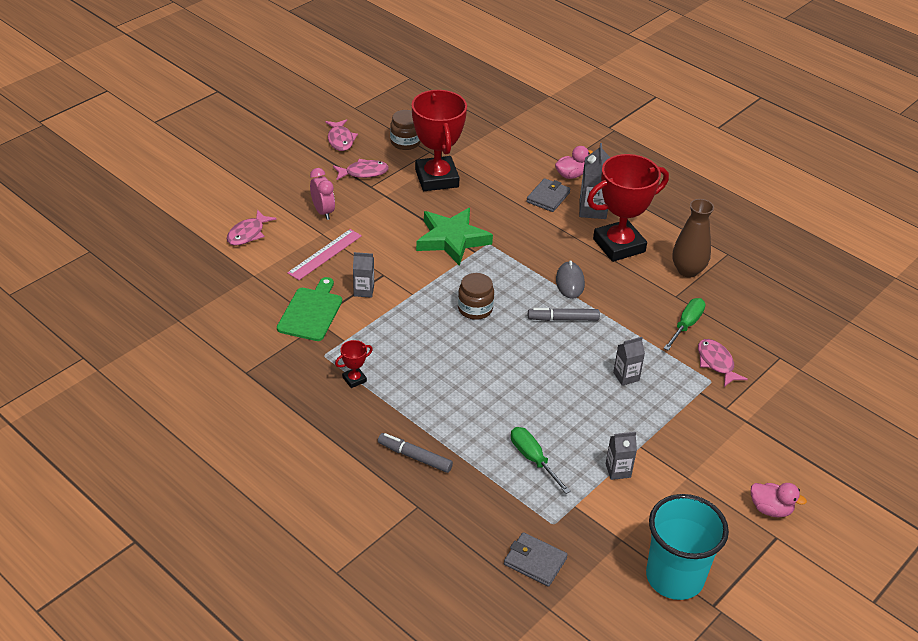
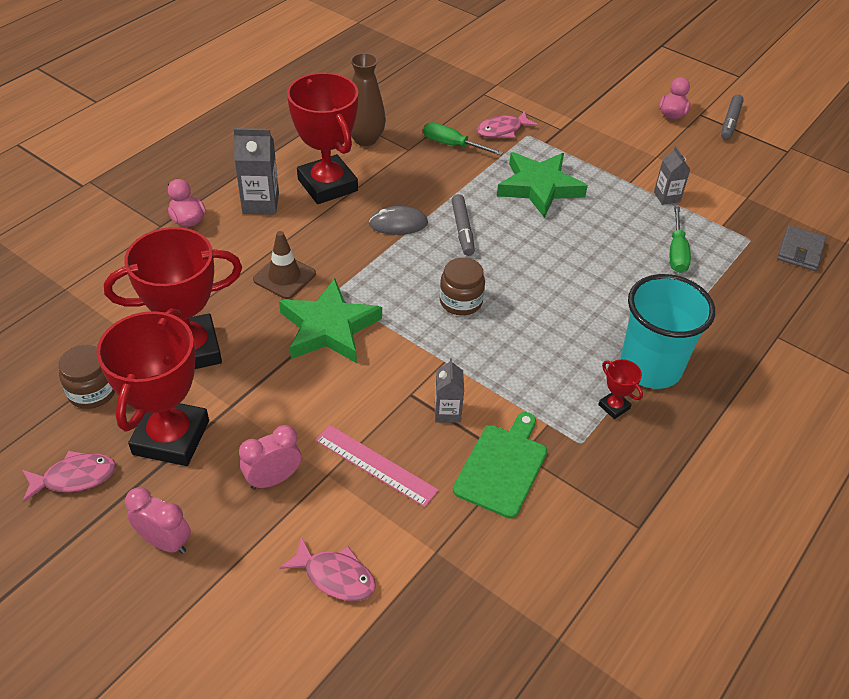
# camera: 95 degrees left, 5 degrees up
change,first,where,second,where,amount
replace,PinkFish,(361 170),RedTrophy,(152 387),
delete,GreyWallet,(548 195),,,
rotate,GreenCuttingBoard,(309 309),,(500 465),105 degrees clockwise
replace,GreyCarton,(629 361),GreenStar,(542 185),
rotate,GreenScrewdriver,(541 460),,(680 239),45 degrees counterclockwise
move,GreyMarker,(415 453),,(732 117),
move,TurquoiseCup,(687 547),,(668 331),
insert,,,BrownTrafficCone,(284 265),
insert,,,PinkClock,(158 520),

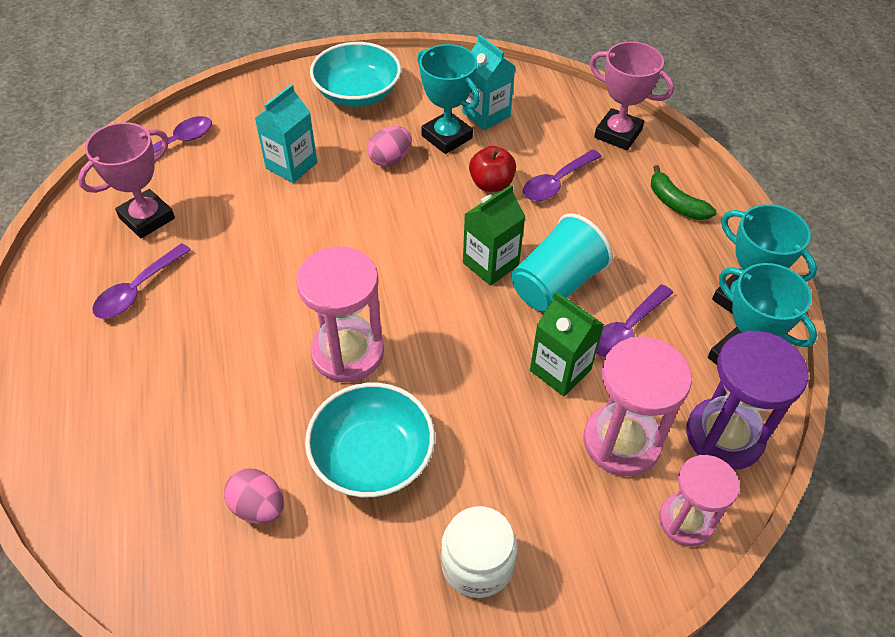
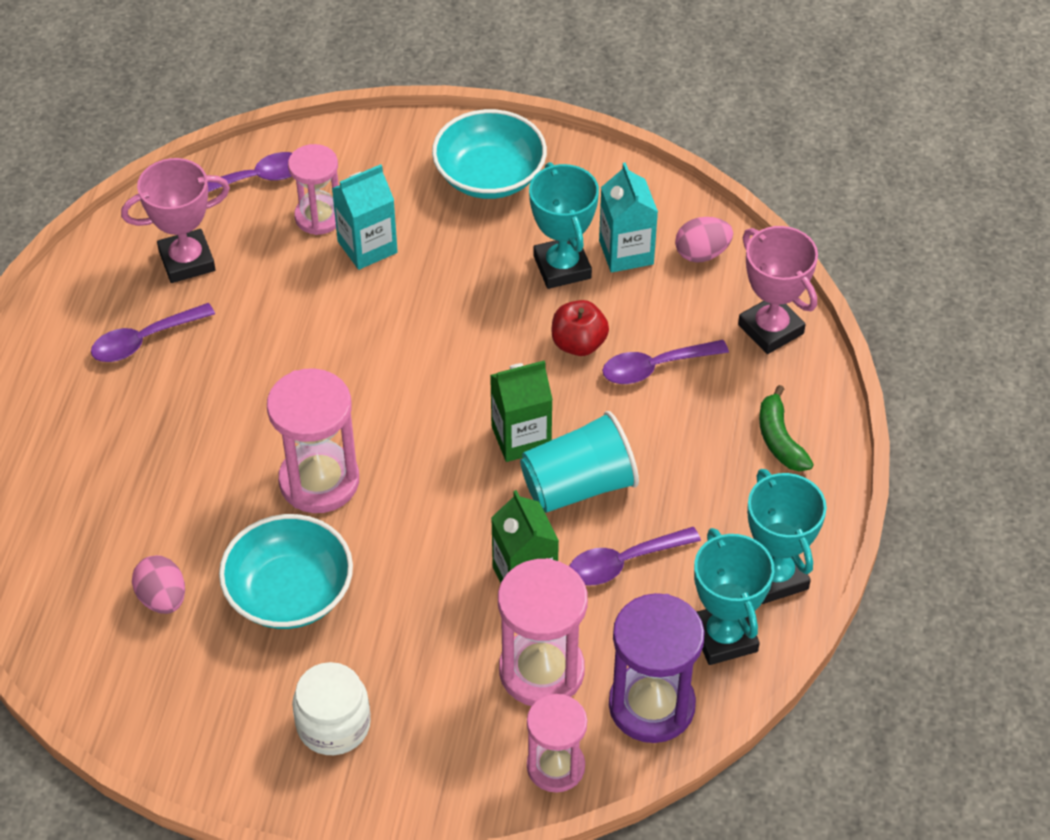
# camera: 25 degrees right, 0 degrees up
change,first,where,second,where,amount
move,PinkEgg,(389 146),,(704 240),
insert,,,PinkHourglass,(313 189),

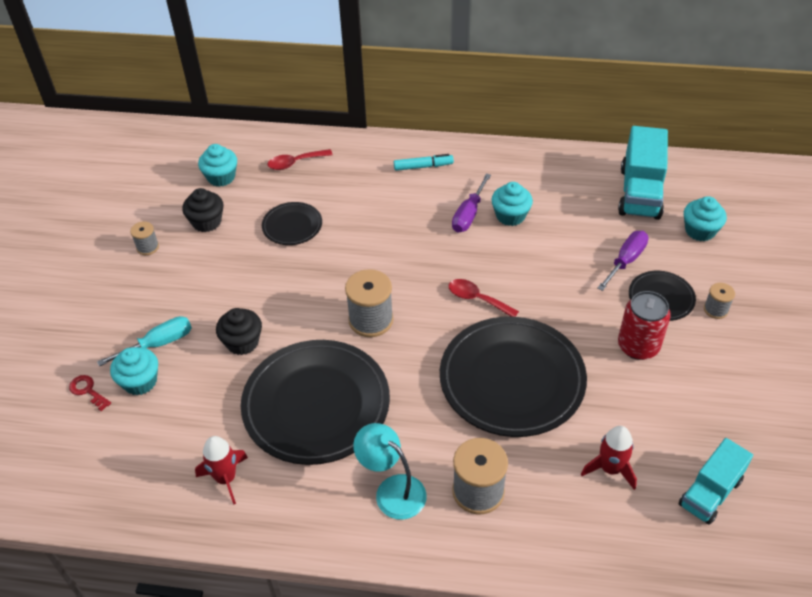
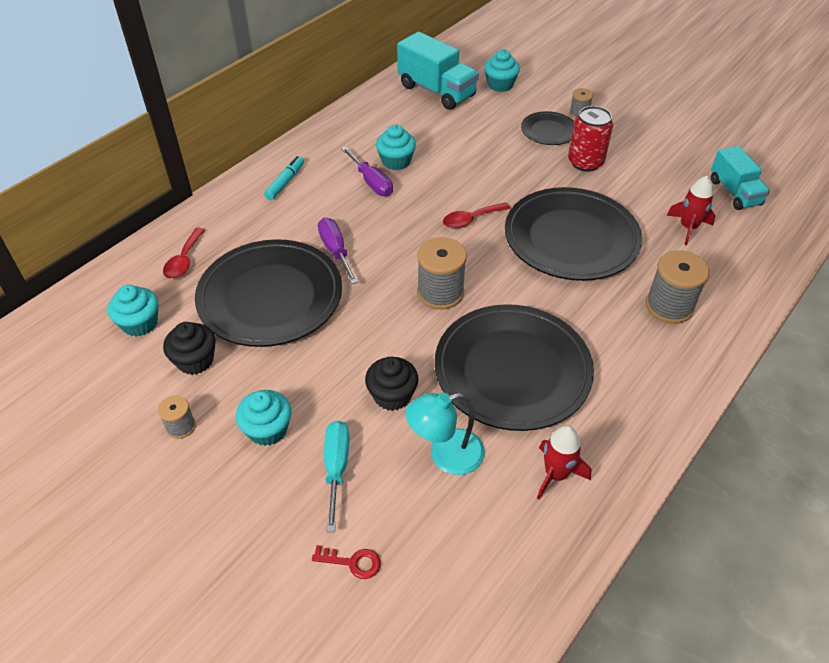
# camera: 60 degrees left, 0 degrees up
change,first,where,second,where,amount
resize,BlackPlate,(292 223),,(268 293),x2.07
move,PurpleScrewdriver,(623 261),,(338 251),
move,TurquoiseCupcake,(134 371),,(264 418),
rotate,RedKey,(90 393),,(346 562),150 degrees counterclockwise
move,TurquoiseLamp,(390 471),,(445 434),

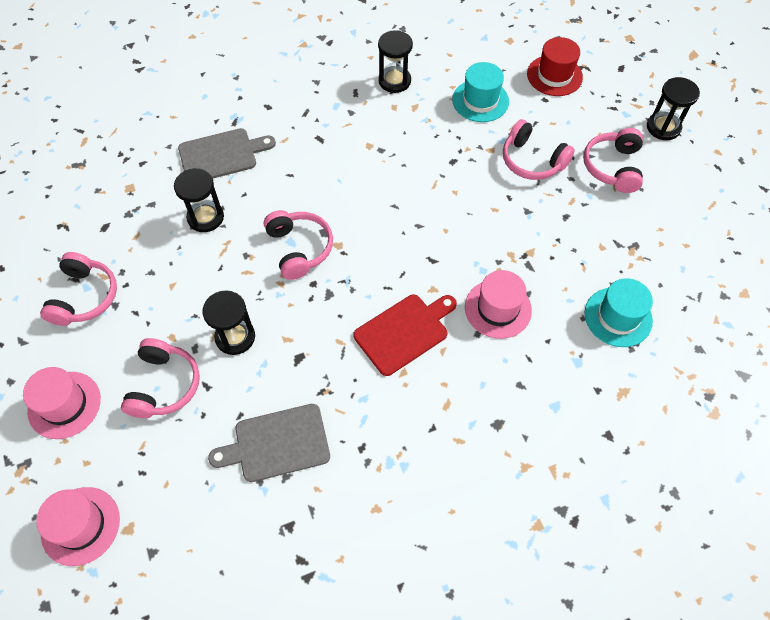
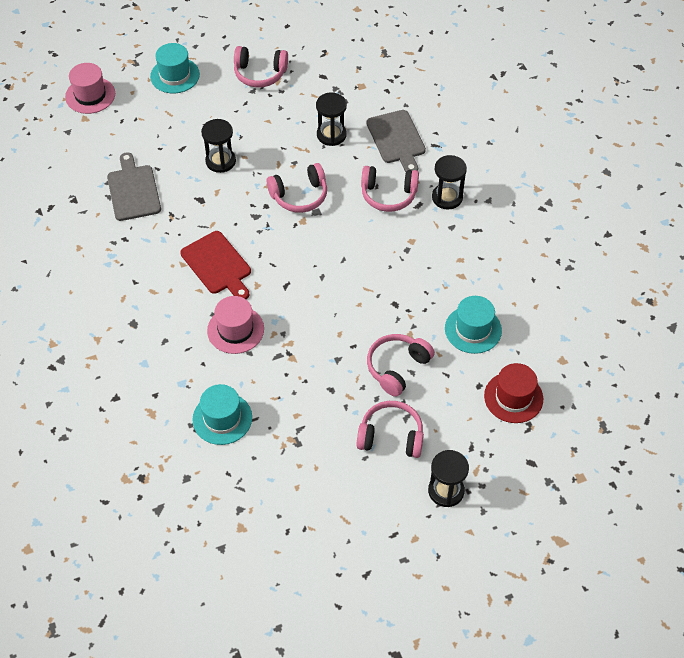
# camera: 90 degrees right, 5 degrees down
change,first,where,second,where,amount
move,BlackHourglass,(395 61),,(449 182),
move,PinkHeadphones,(160 378),,(390 189),
recolor,PinkHat,(62 403),TurquoiseHat,(175 68),

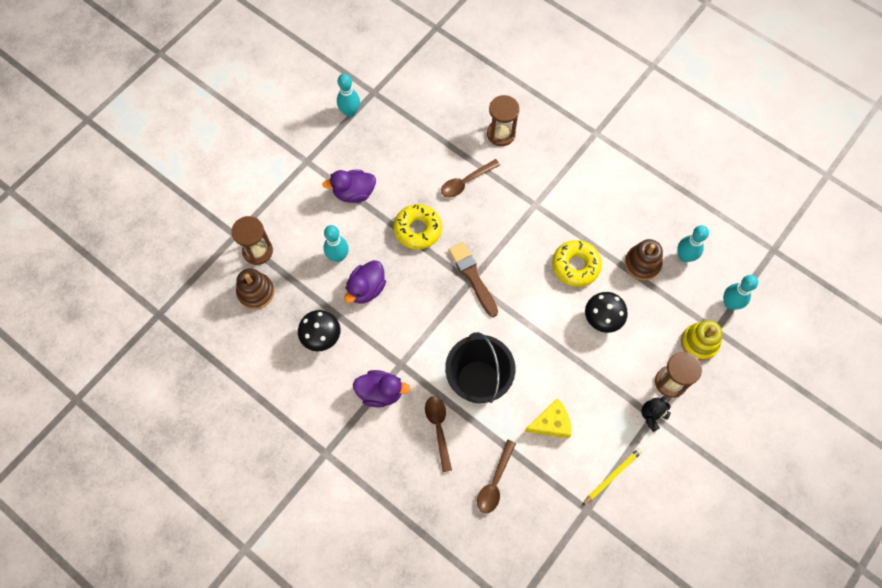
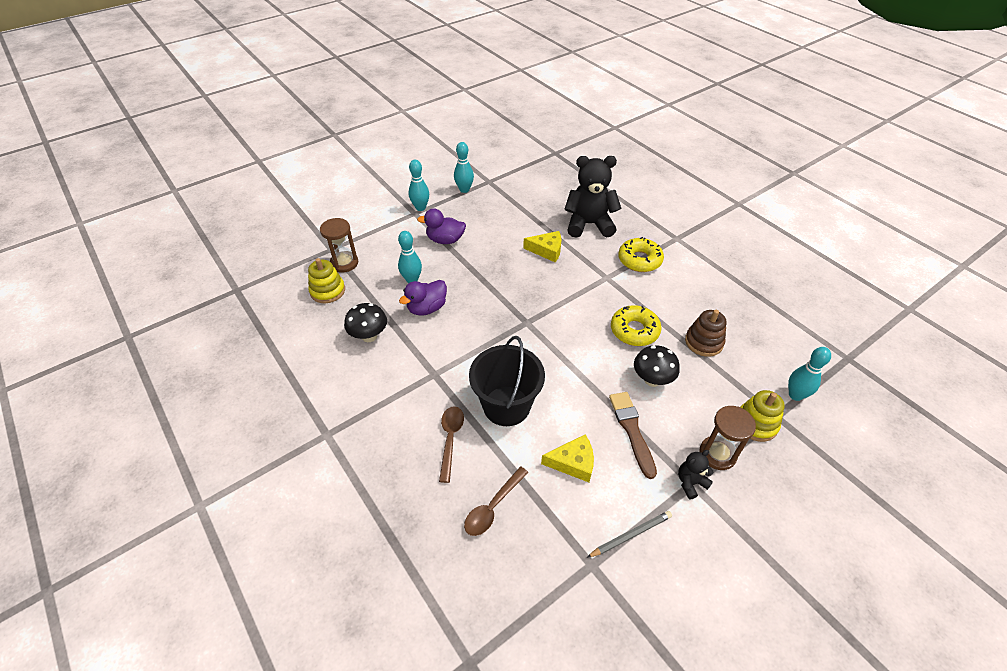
# camera: 15 degrees right, 20 degrees down
change,first,where,second,where,amount
replace,BrownHourglass,(503 120),BlackTeddyBear,(593 197),
replace,BrownSpoon,(470 178),YellowCheese,(542 246),
move,YellowDonut,(418 227),,(641 254),
move,TurquoiseBowlingPin,(693 243),,(419 185),
move,BrownBrush,(473 279),,(633 435),
recolor,BrownStackingToy,(255 288),YellowStackingToy,(326 280),
delete,PurpleDuck,(381 388),,,
recolor,YellowPencil,(612 477),GreyPencil,(629 534),

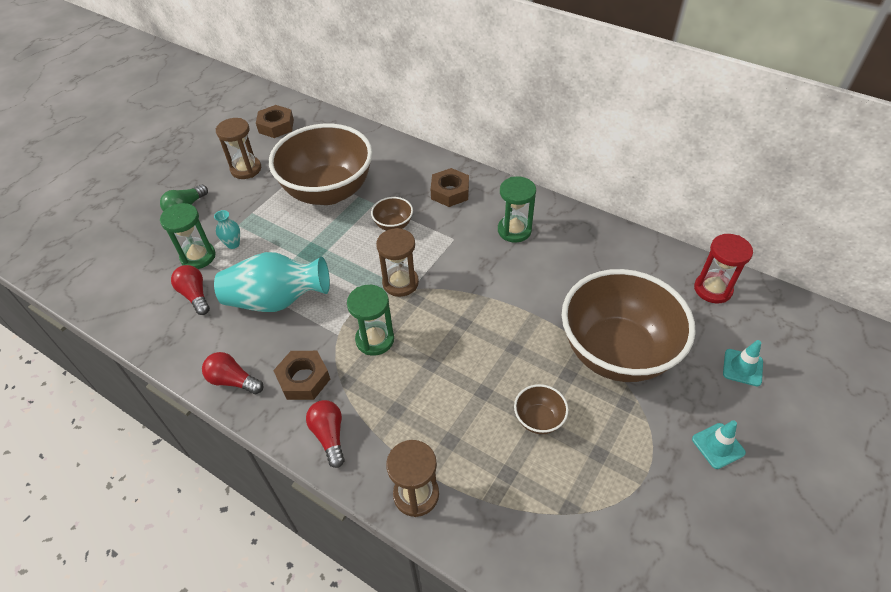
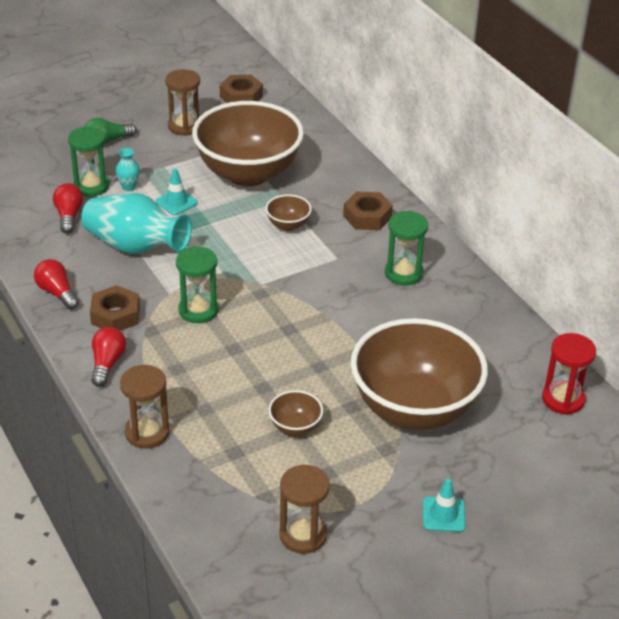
# camera: 25 degrees right, 10 degrees down
change,first,where,second,where,amount
move,BrownHourglass,(397 262),,(304 509),
move,TurquoiseTrafficCone,(743 363),,(177 191),

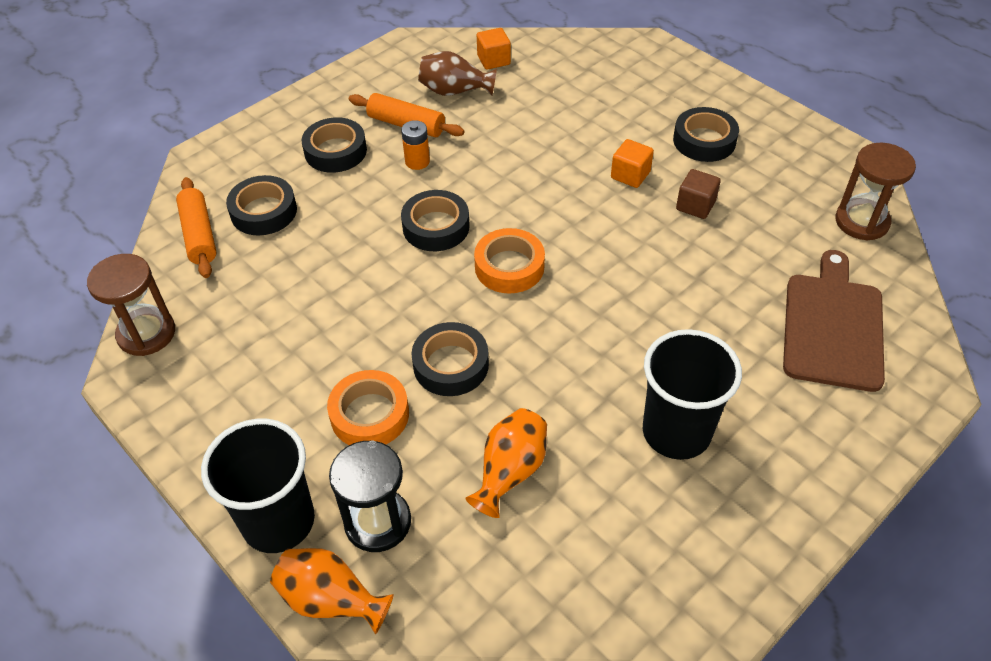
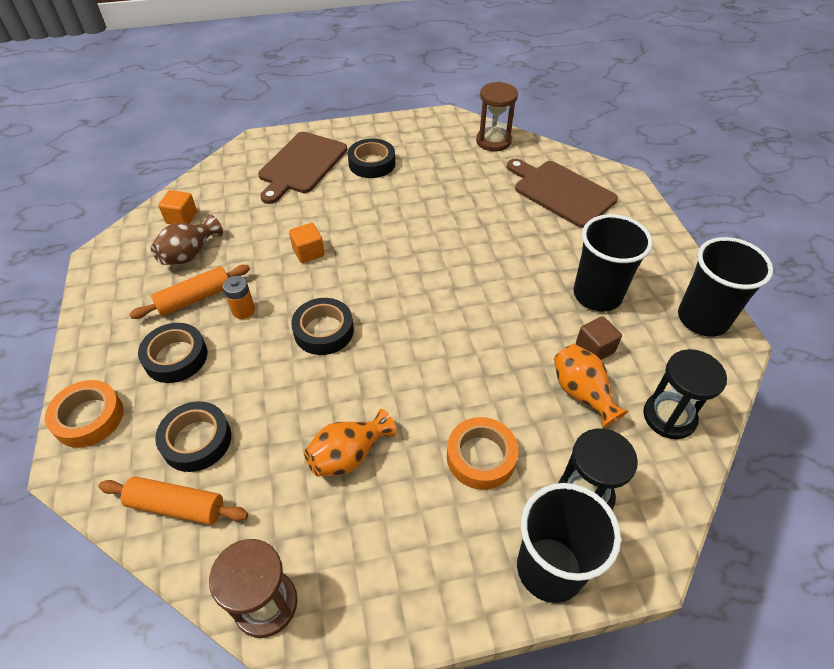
# camera: 60 degrees left, 0 degrees up
change,first,where,second,where,amount
move,OrangeCube,(632 163),,(307 243),
move,BrownCube,(698 194),,(599 338),
move,OrangeTape,(509 261),,(84 414),
delete,BlackTape,(450 359),,,
move,OrangeVase,(332 591),,(350 442),
insert,,,BrownCuttingBoard,(302 168),
insert,,,BlackCup,(725 287),
insert,,,BlackHourglass,(685 394),

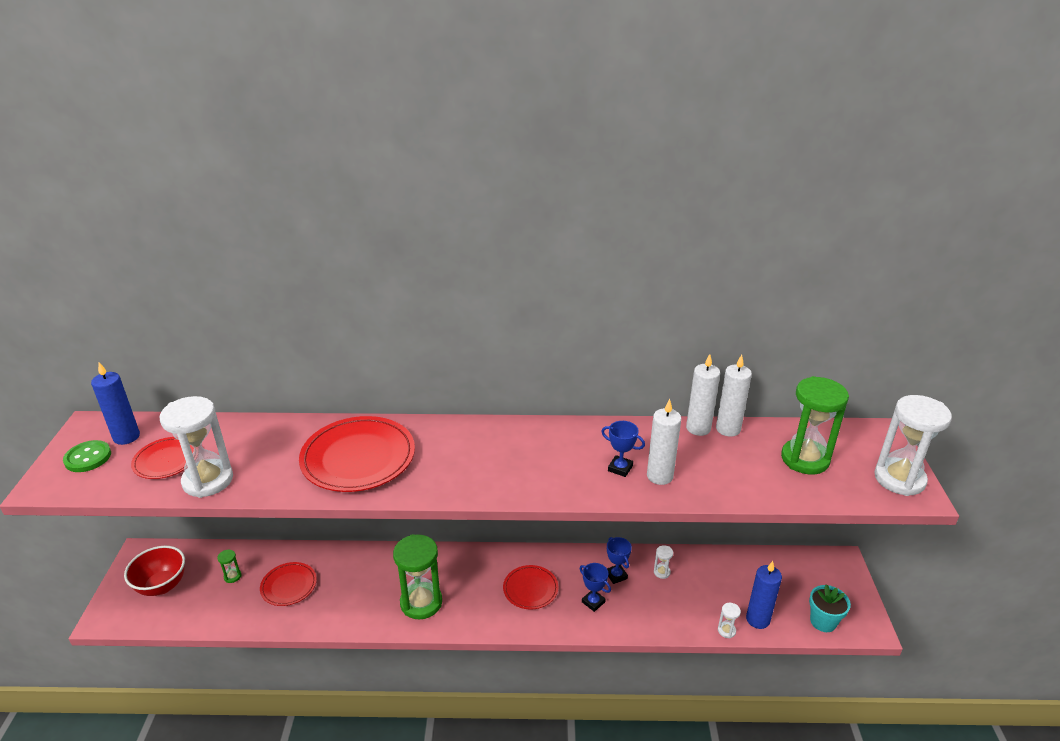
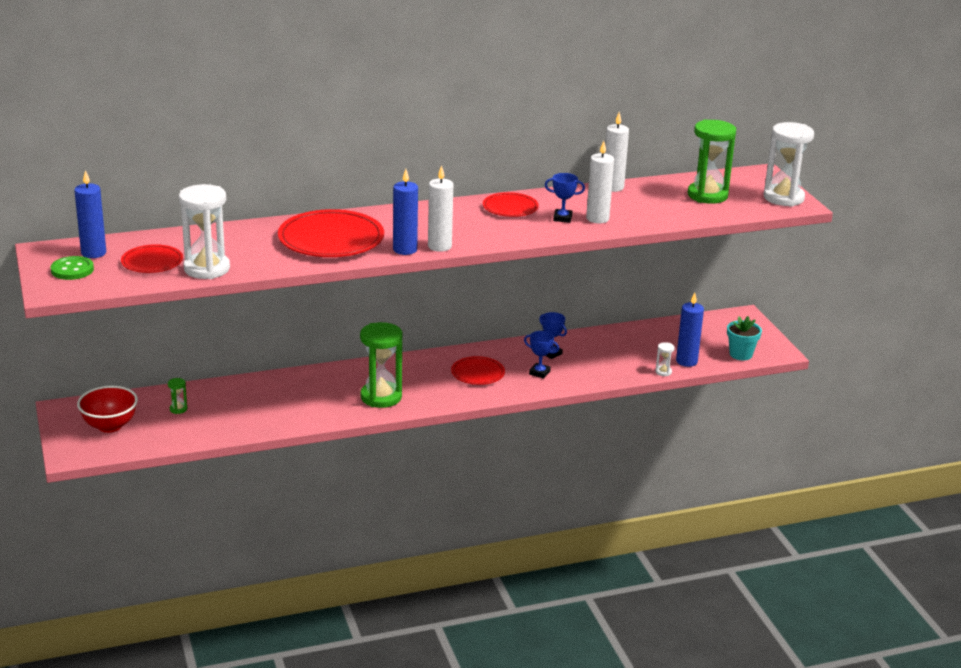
# camera: 20 degrees left, 5 degrees down
change,first,where,second,where,amount
move,WhiteCandle,(734 396),,(440 208),
delete,WhiteHourglass,(663 562),,,
move,RedPlate,(288 584),,(511 204),
insert,,,BlueCandle,(405 212),

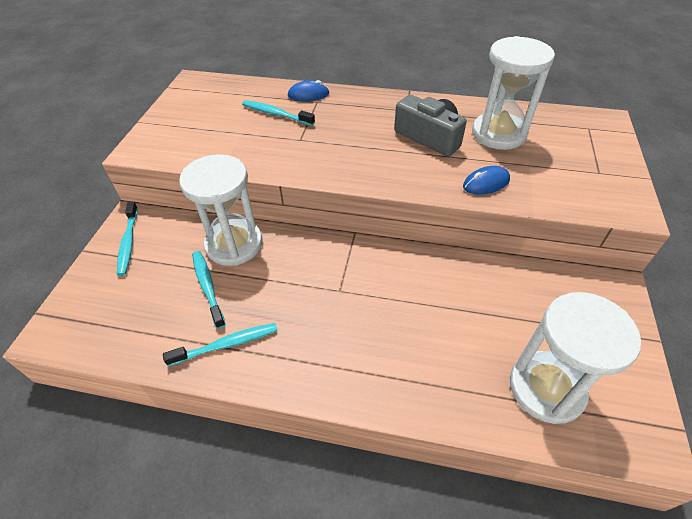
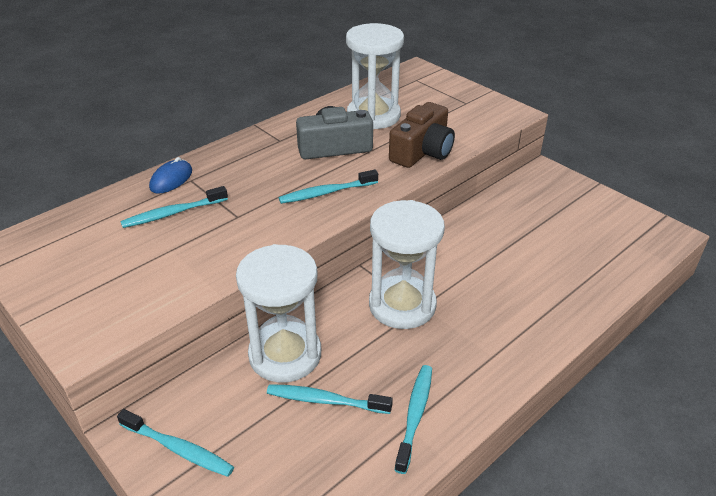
# camera: 55 degrees left, 10 degrees down
change,first,where,second,where,amount
replace,BlueMouse,(486 180),BrownCamera,(422 135),
move,WhiteHourglass,(575 358),,(407 264),
insert,,,TurquoiseToothbrush,(328 186),

